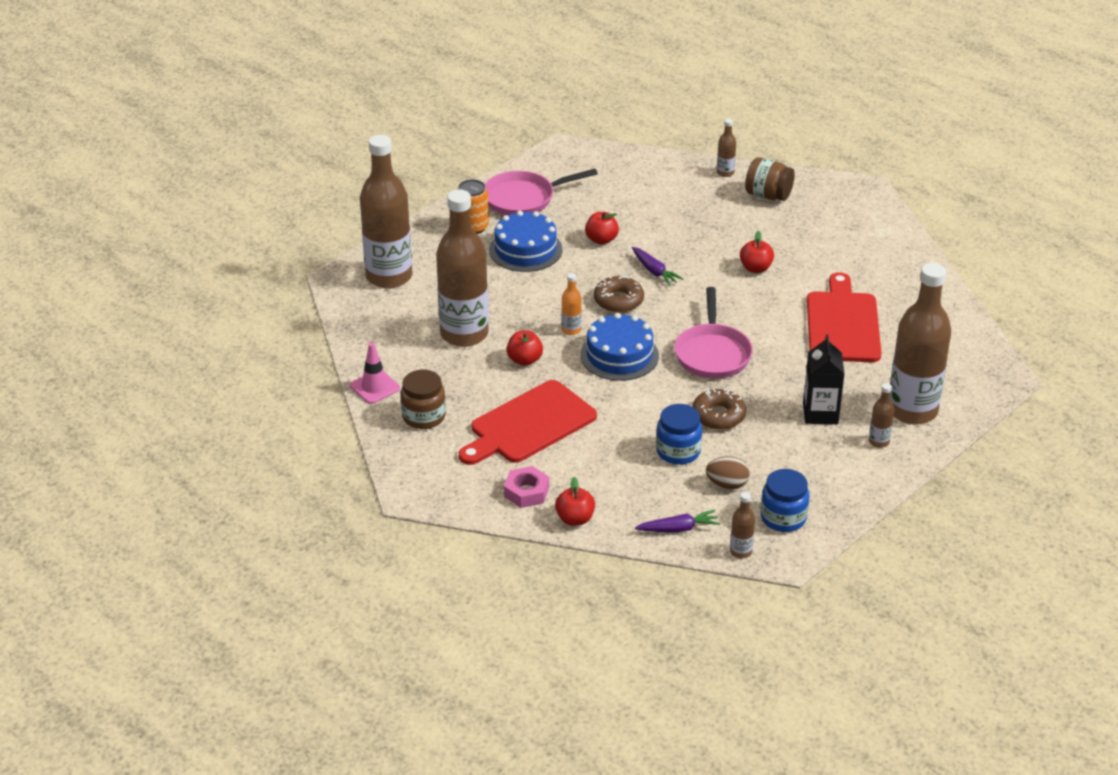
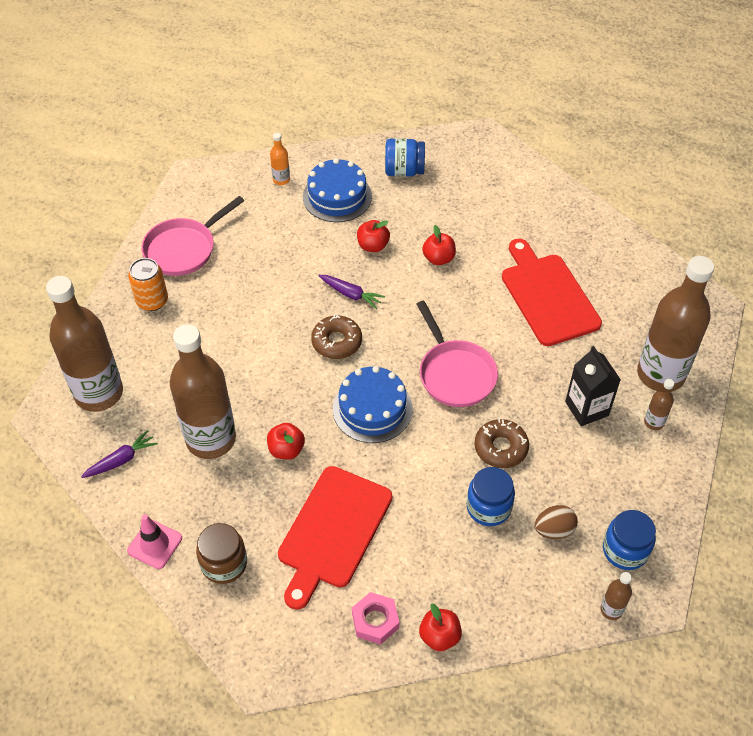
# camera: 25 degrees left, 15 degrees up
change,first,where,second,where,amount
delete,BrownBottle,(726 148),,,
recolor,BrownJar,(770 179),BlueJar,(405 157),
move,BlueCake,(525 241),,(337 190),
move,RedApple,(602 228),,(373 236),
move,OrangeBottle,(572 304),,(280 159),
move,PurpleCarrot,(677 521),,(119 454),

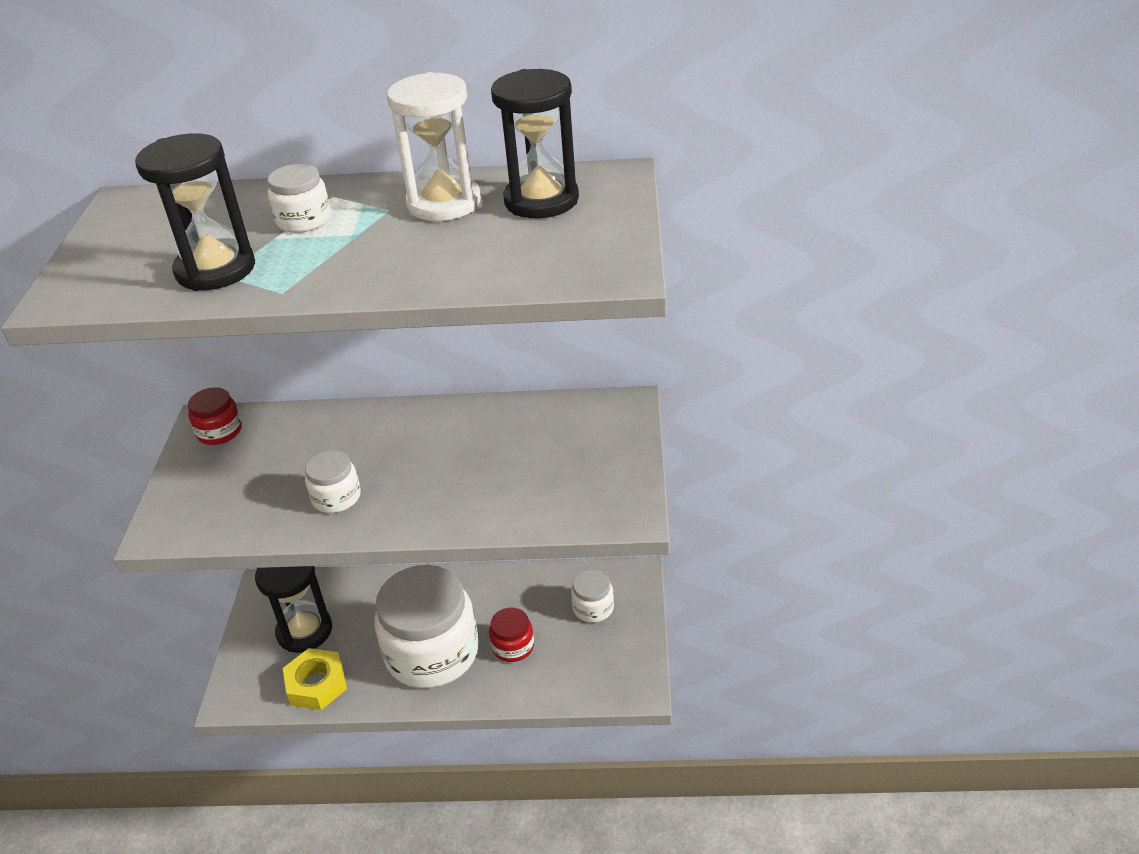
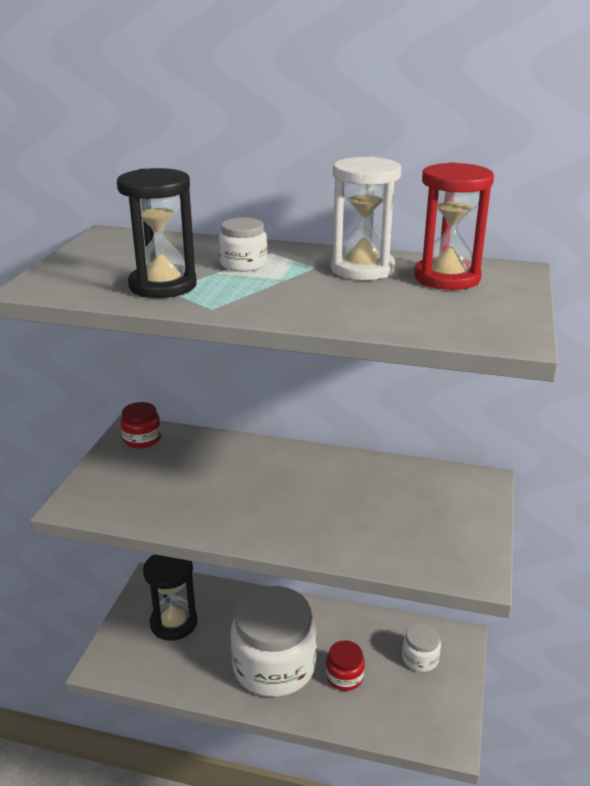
# camera: 10 degrees right, 10 degrees down
change,first,where,second,where,amount
recolor,BlackHourglass,(535 143),RedHourglass,(454 226),
delete,WhiteJar,(333 481),,,
delete,YellowNut,(315 679),,,

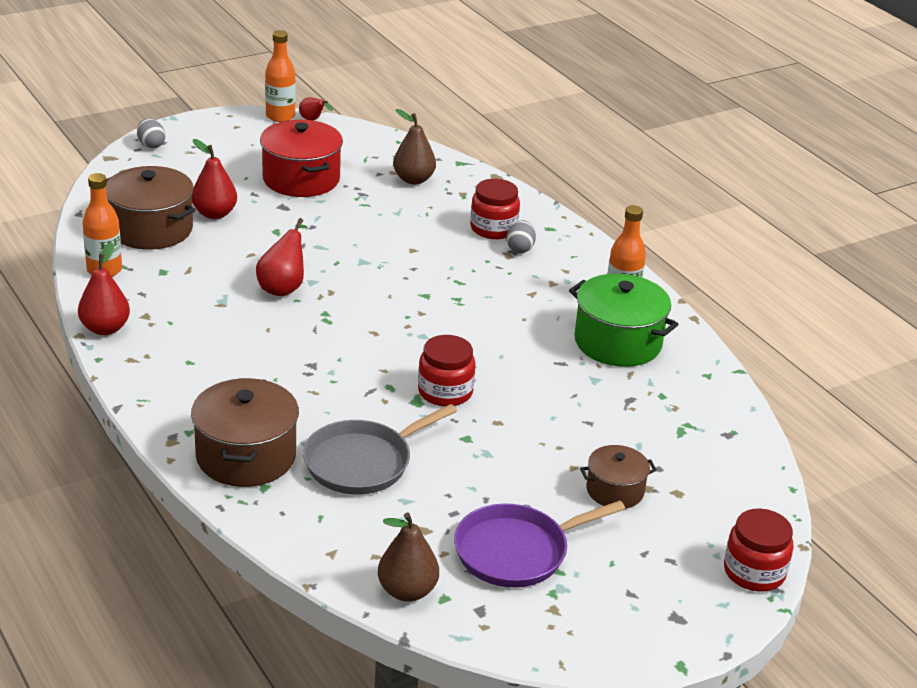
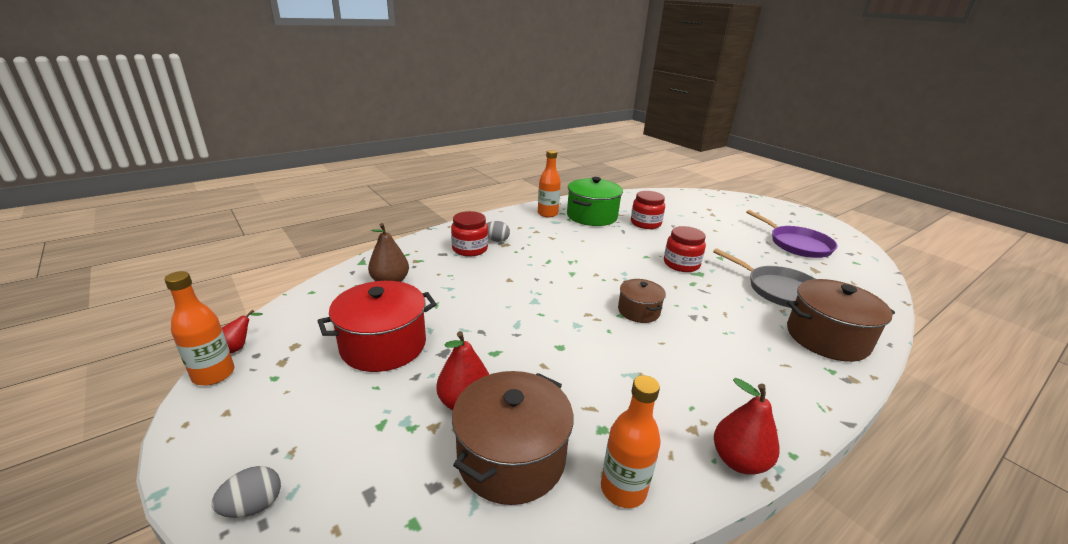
# camera: 95 degrees left, 5 degrees down
change,first,where,second,where,amount
delete,RedPear,(281 257),,,
move,BrownPot,(618 476),,(642 301),
move,RedJar,(758 549),,(648 210),
delete,BrownPear,(408 557),,,

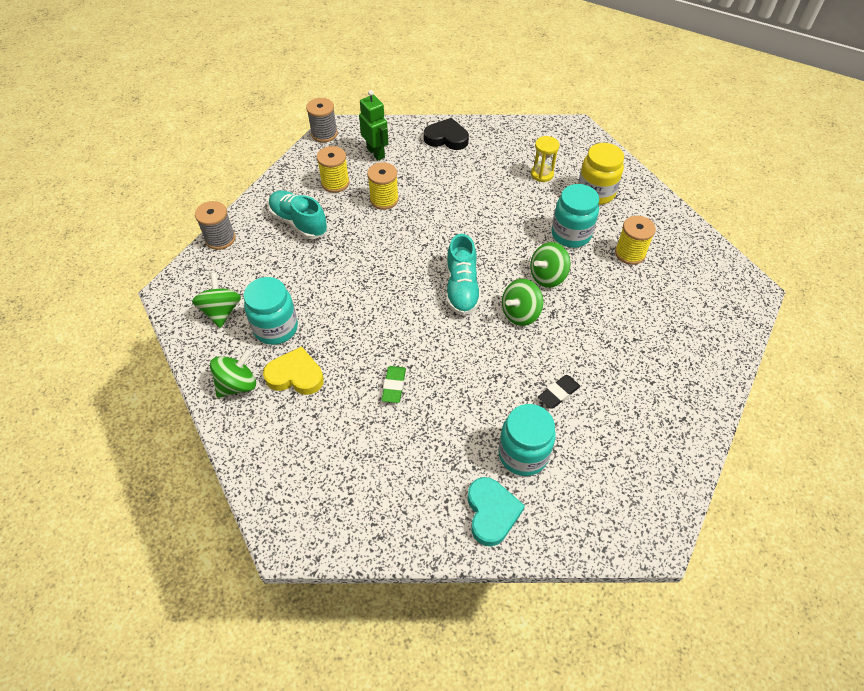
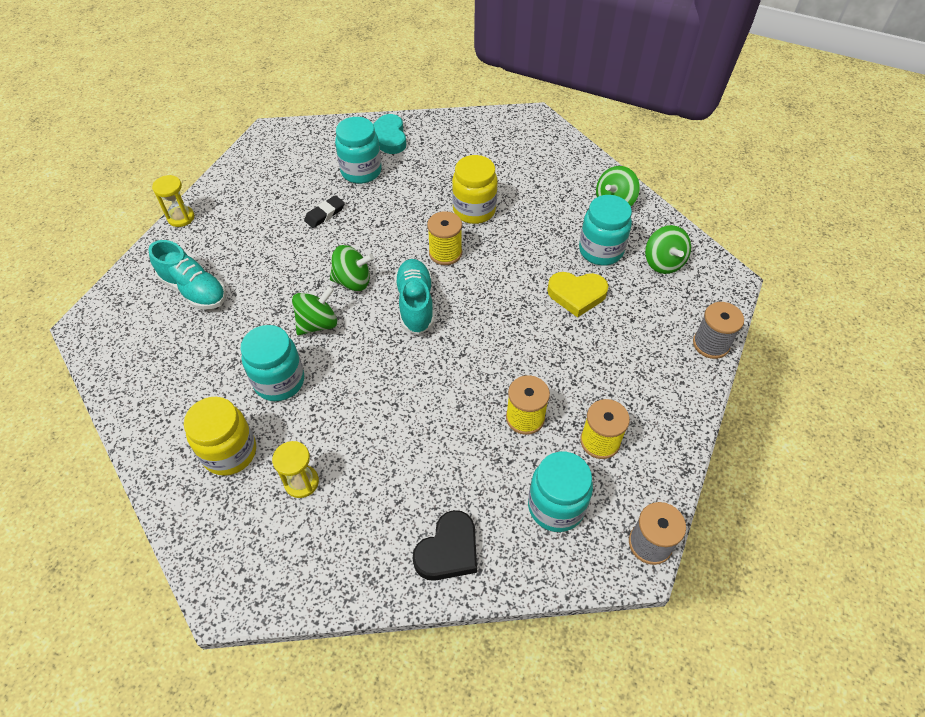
# camera: 175 degrees right, 0 degrees up
change,first,where,second,where,amount
replace,GreenRobot,(373 125),TurquoiseJar,(560 492),
rotate,BlackHeart,(446 134),,(445 545),60 degrees counterclockwise
move,TurquoiseShoe,(298 214),,(187 275),
move,YellowSpool,(635 240),,(444 238),
rotate,GreenSpinningTop,(522 302),,(352 268),45 degrees clockwise
move,YellowHeart,(293 370),,(577 295),
replace,GreenEraser,(393 384),YellowJar,(475 189),
insert,,,YellowHourglass,(173 201),

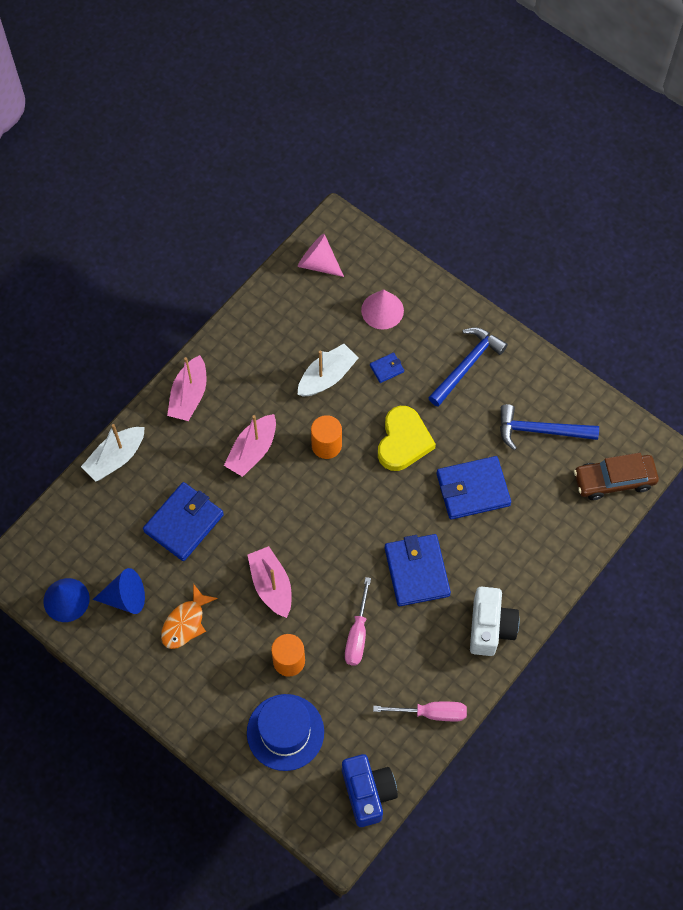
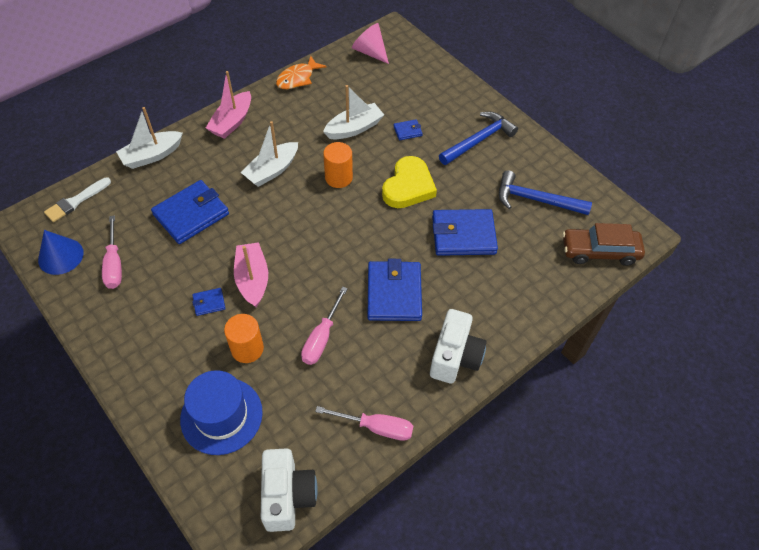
# camera: 10 degrees right, 10 degrees down
change,first,where,second,where,amount
delete,PinkCone,(382 309),,,
recolor,PinkBoat,(250 445),WhiteBoat,(269 154),
replace,BlueCone,(119 591),PinkScrewdriver,(112 252),
move,OrangeFish,(189 616),,(301 72),
recolor,BlueCamera,(370 790),WhiteCamera,(289 490),
insert,,,WhiteBrush,(77 199),
insert,,,BlueWallet,(208 302),

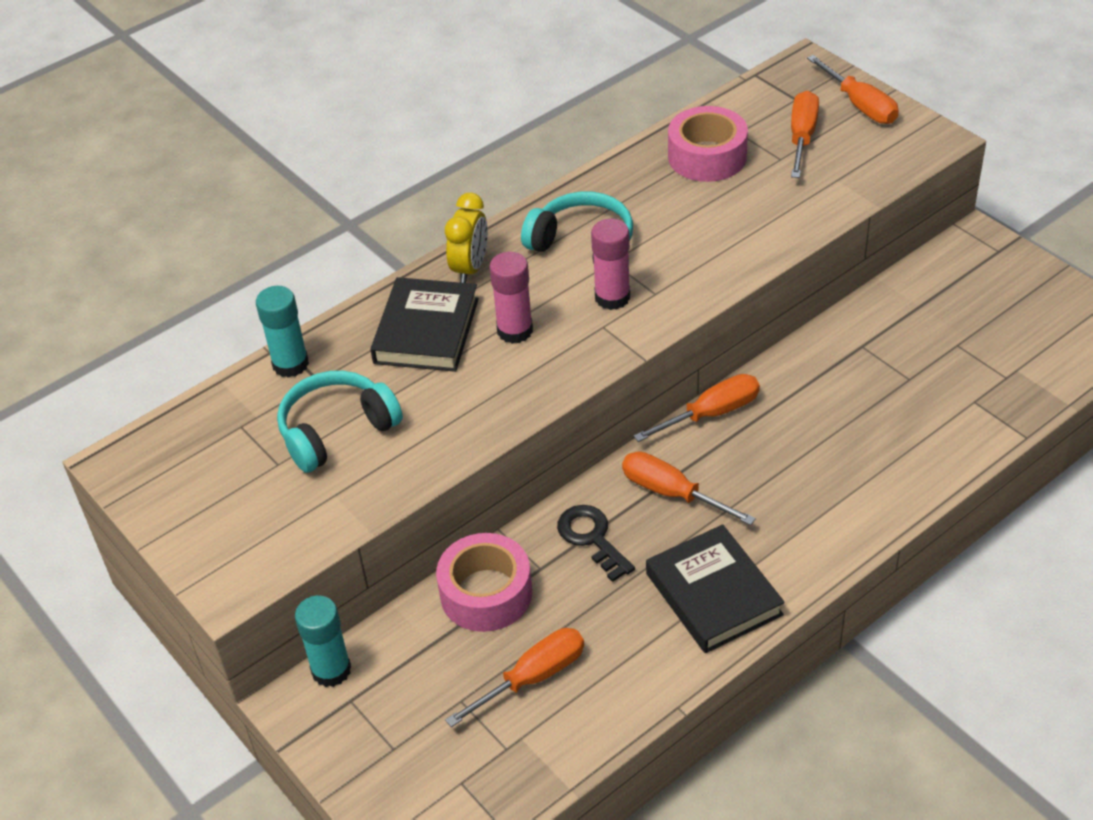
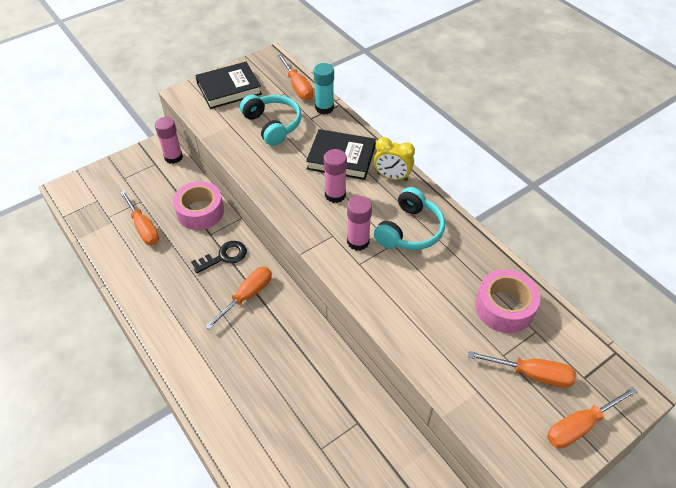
# camera: 90 degrees right, 5 degrees up
change,first,where,second,where,amount
move,OrangeScrewdriver,(696 408),,(295 77),
move,BlackBook,(715 588),,(228 85),
recolor,TurquoiseGlueStick,(323 641),PinkGlueStick,(169 140),

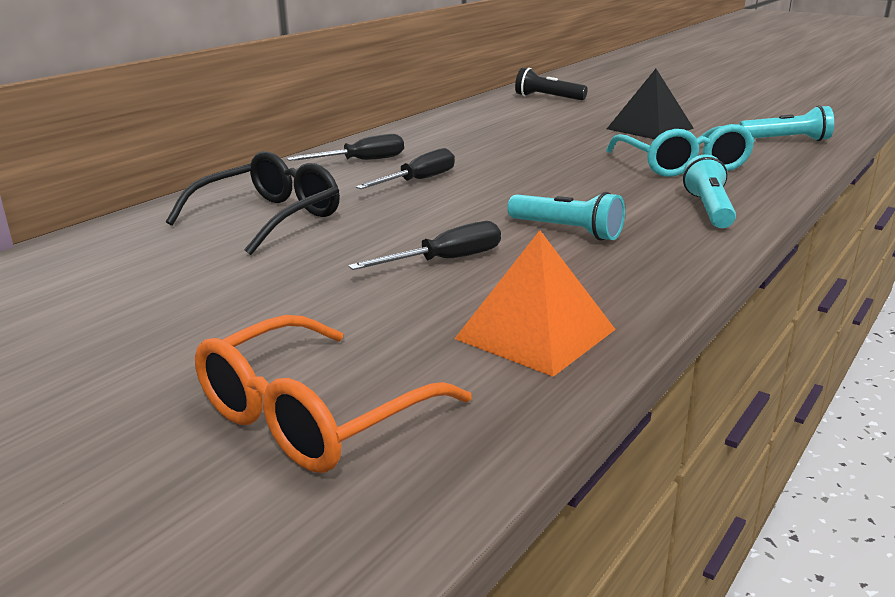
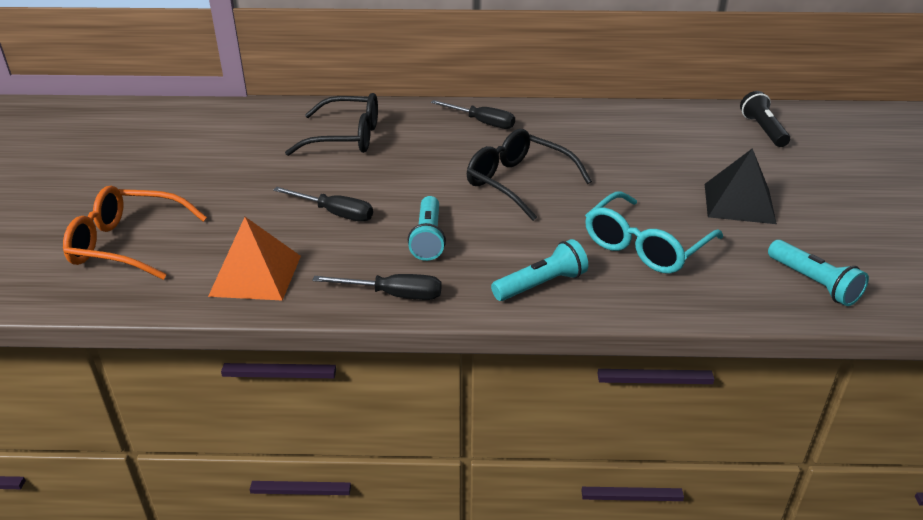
# camera: 55 degrees right, 10 degrees up
change,first,where,second,where,amount
move,BlackScrewdriver,(405 168),,(377 287),
insert,,,BlackGlasses,(529 175),

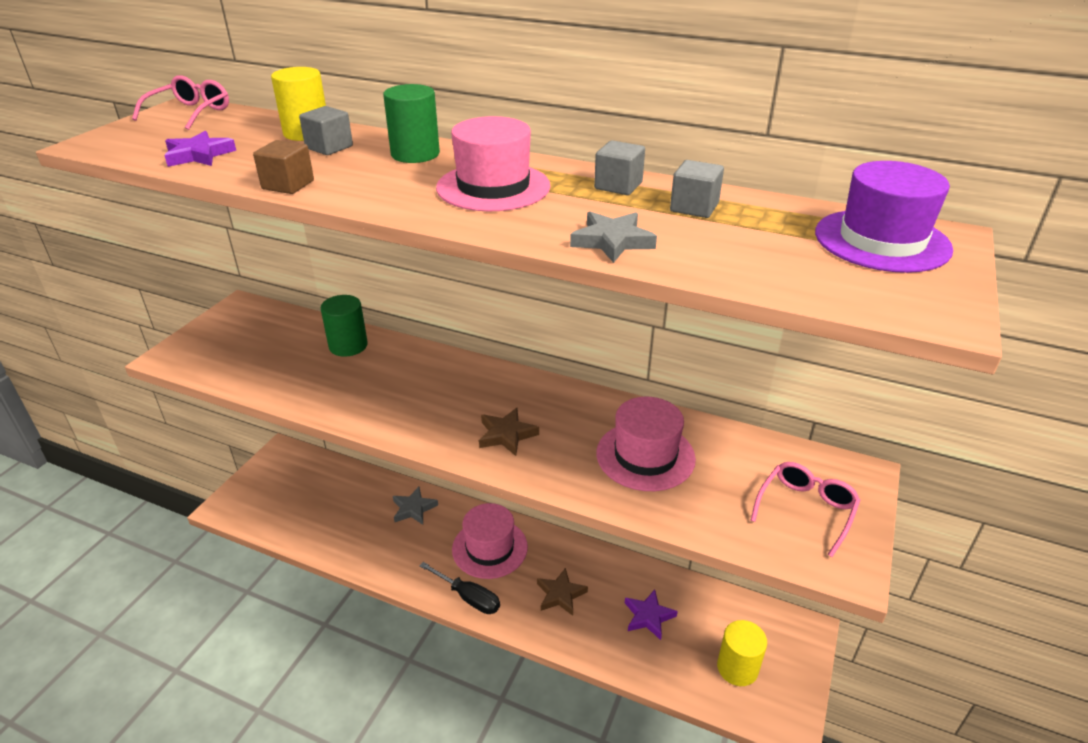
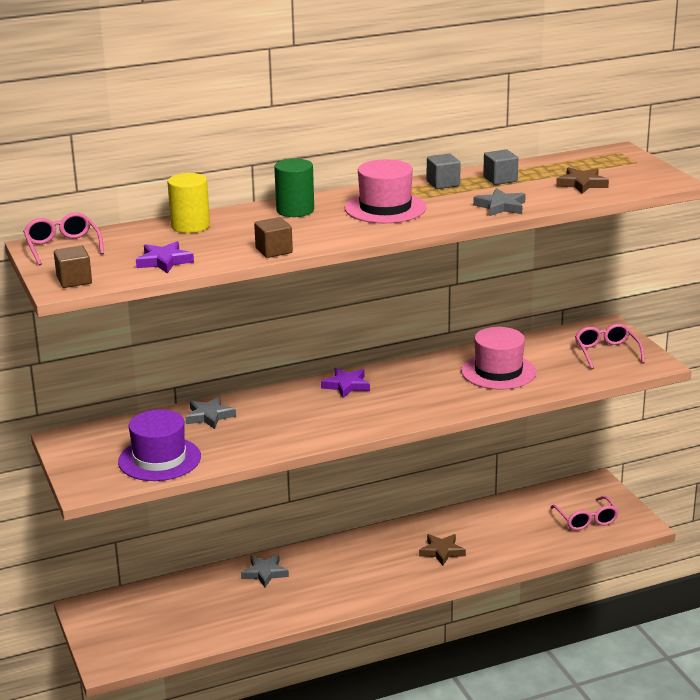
# camera: 45 degrees left, 10 degrees down
change,first,where,second,where,amount
delete,GreyCube,(326 130),,,
move,PurpleHat,(884 217),,(159 445),
replace,GreenCylinder,(344 326),GreyStar,(210 413),
move,BrownStar,(509 432),,(582 180),
delete,PinkHat,(490 541),,,
delete,BlackScrewdriver,(459 588),,,
move,PurpleStar,(651 614),,(345 383),
replace,YellowCylinder,(742 653),PinkGlasses,(584 513),
insert,,,BrownCube,(73 267),

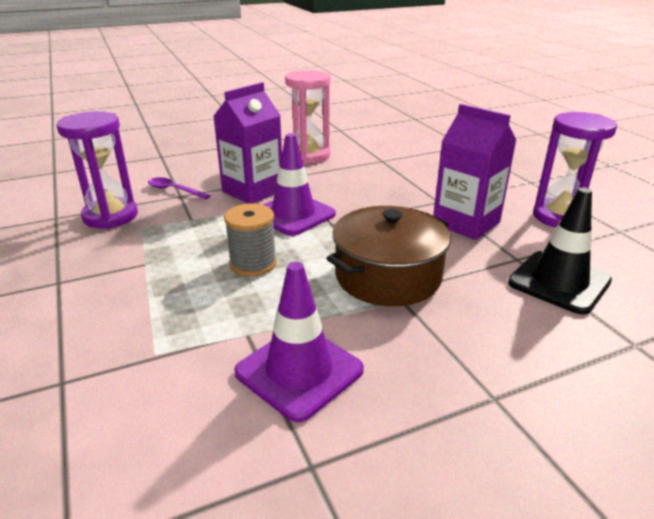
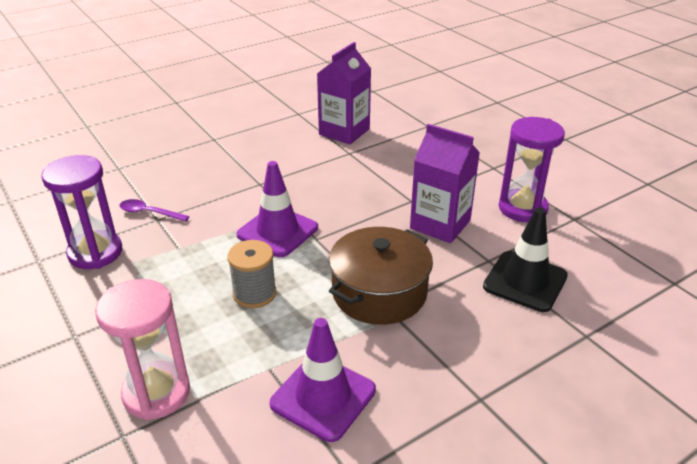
# camera: 10 degrees left, 5 degrees up
change,first,where,second,where,amount
move,PinkHourglass,(308 117),,(142 349),
move,PurpleCarton,(247 143),,(344 93),

